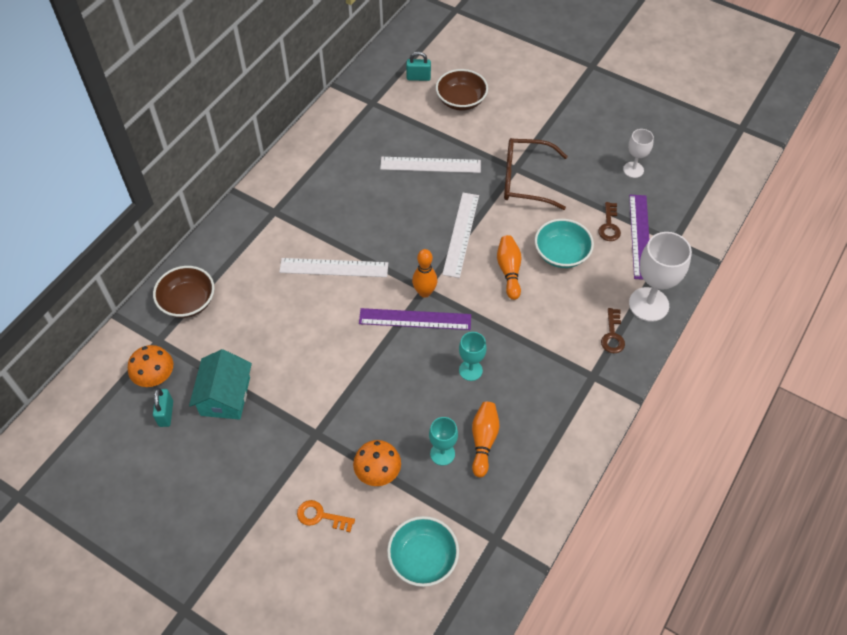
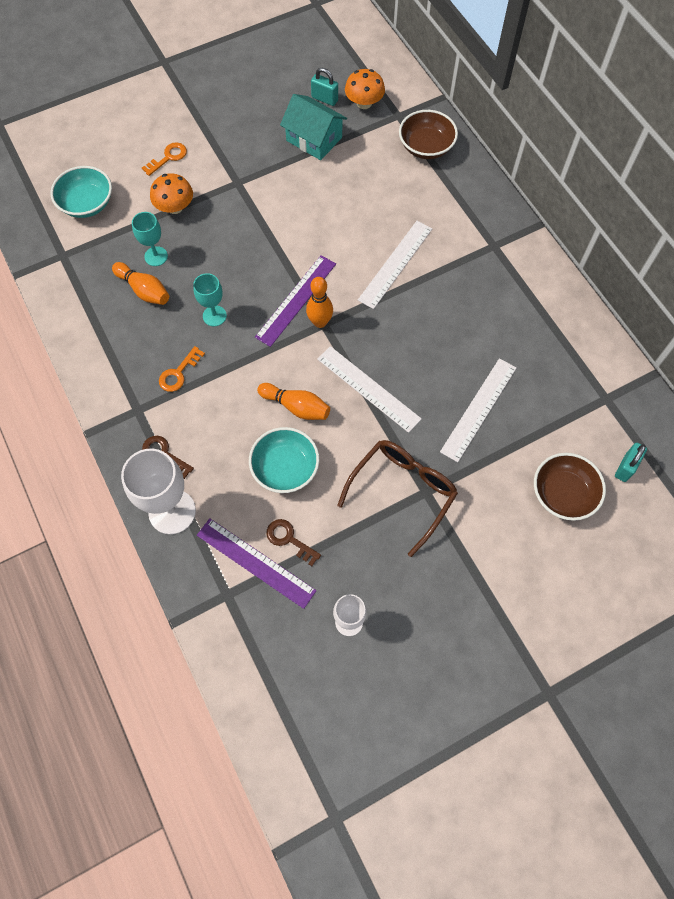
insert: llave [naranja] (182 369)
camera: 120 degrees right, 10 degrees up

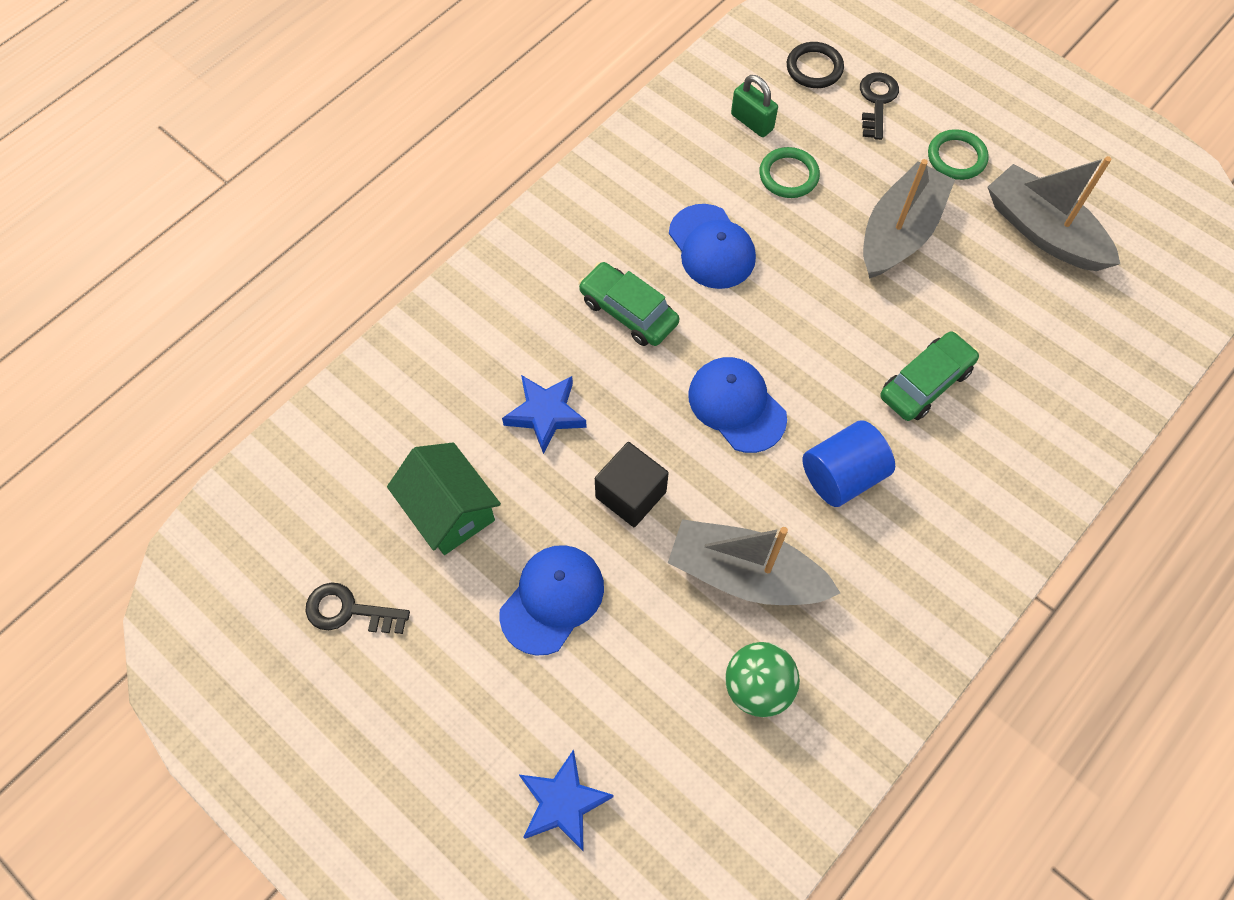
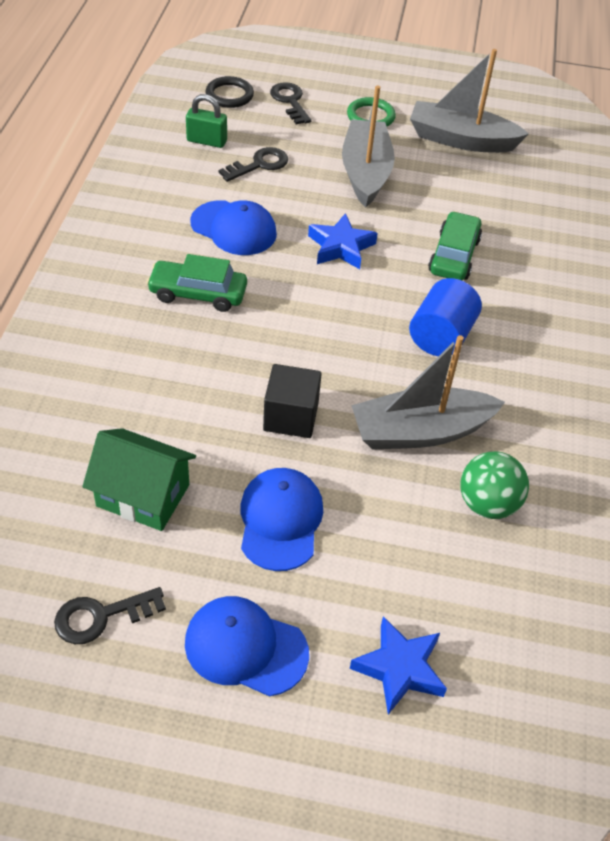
move: gorra [azul] (737 405) to (247 646); estrella [azul] (544 414) to (343 241)
replace: anillo [verde] (789 172) to llave [negro] (253 164)
camera: 35 degrees left, 15 degrees down

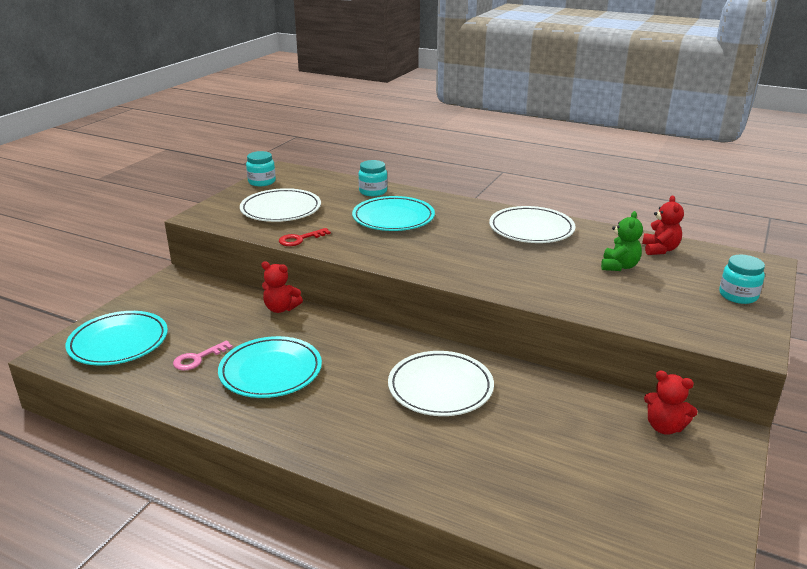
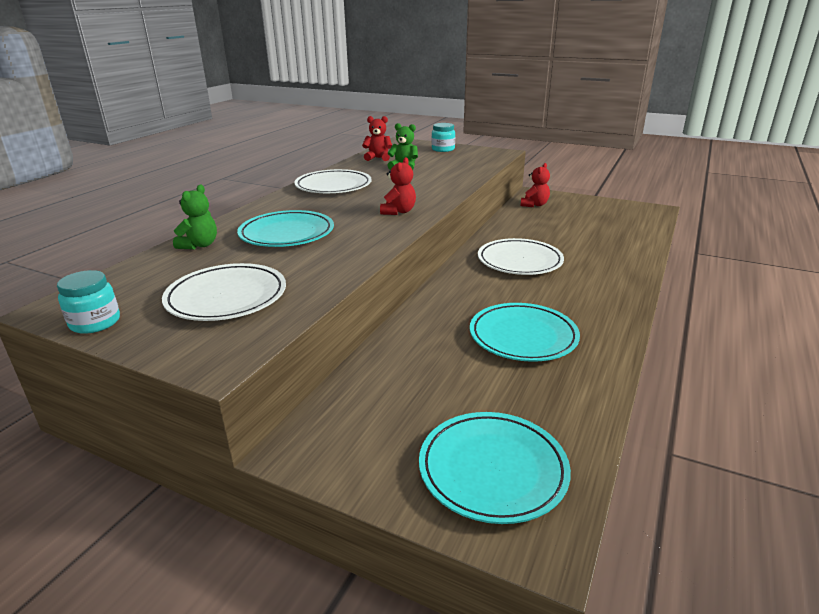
delete: llave [rosa] (203 355); llave [rojo] (305 237)
move: osito [rojo] (282 287) to (398 186)
replace: tarro [turquesa] (372 178) to osito [verde] (195 217)
camera: 90 degrees left, 0 degrees up

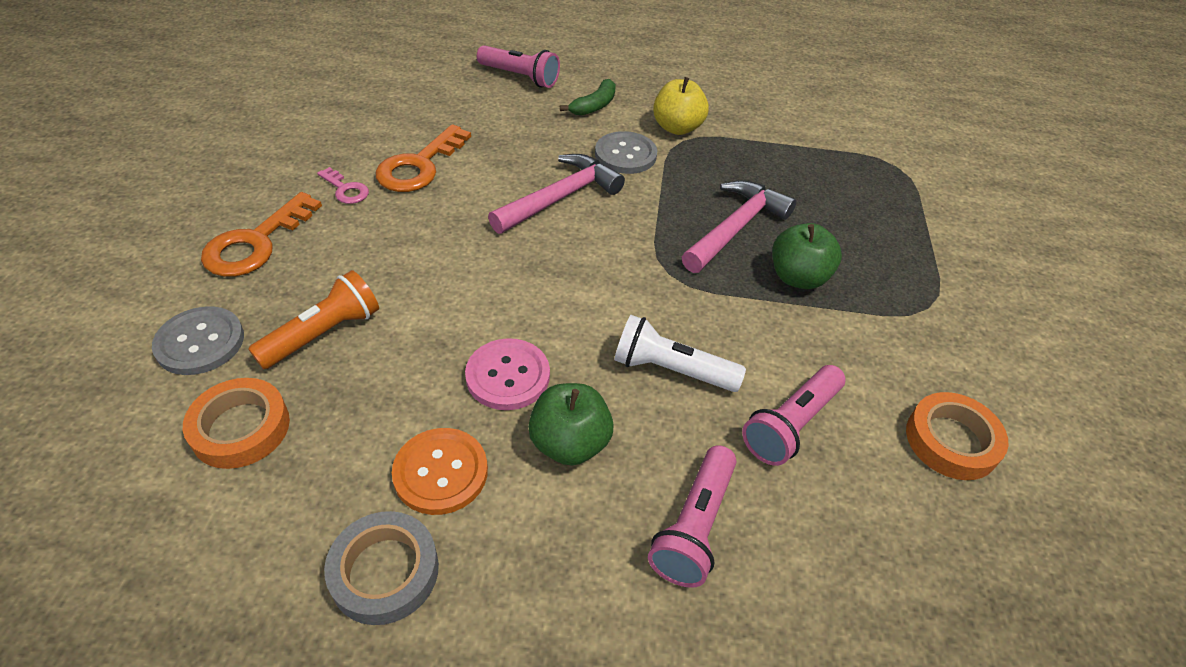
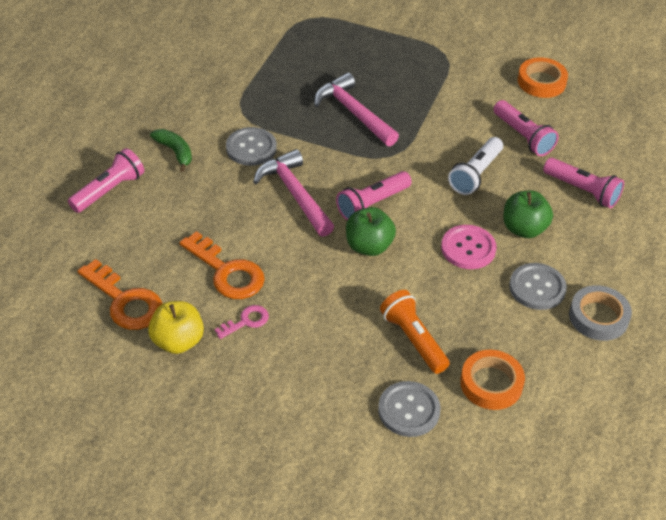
insert: lámpara de mano [rosa] (374 195)
move: llave [naranja] (261 234) to (119 294); manzana [amarillo] (681 106) to (176 327); manzana [verde] (807 256) to (371 231)
recolor: botón [naranja] (440 471) to botón [gris] (538 286)
camera: 75 degrees left, 0 degrees up

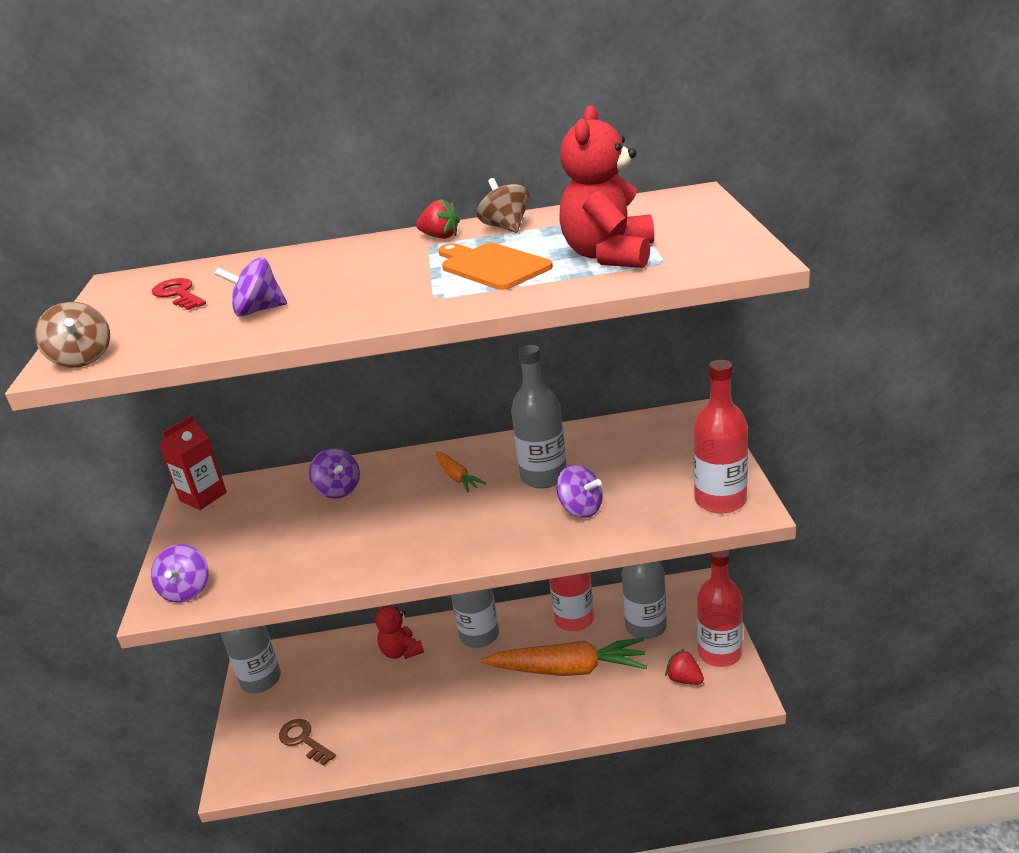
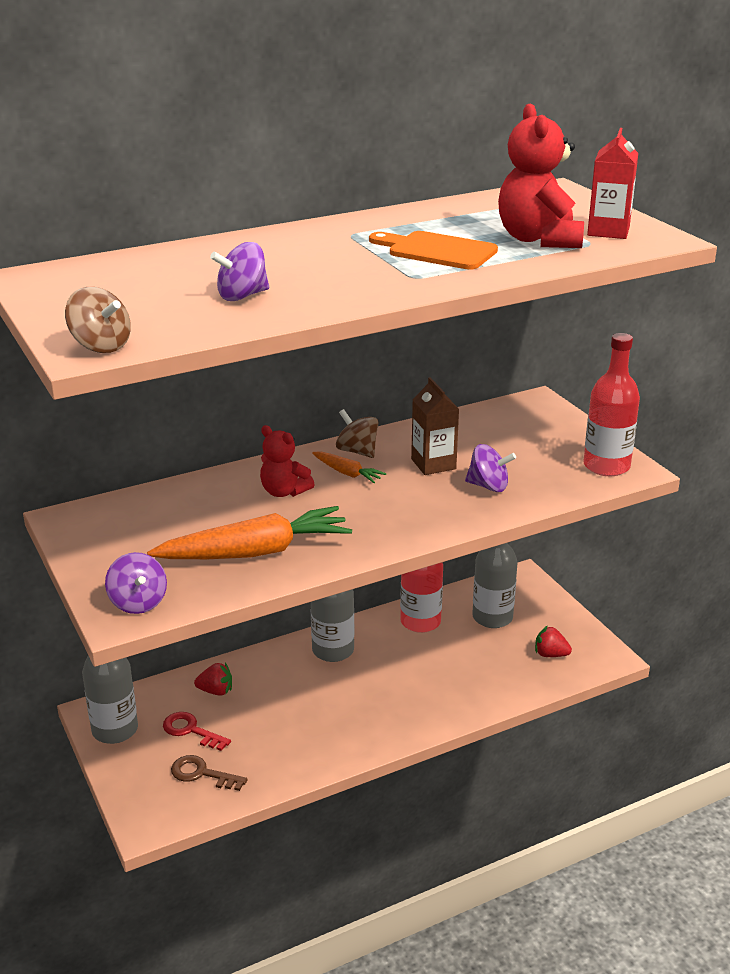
delete: peonza [morado] (334 473); botella [rojo] (720 608)
move: zanahoria [naranja] (564 657) to (249 532); llave [rojo] (179 294) to (197 731); fresa [rojo] (438 219) to (213 679); osito [rojo] (399 632) to (287 461); peonza [marrón] (503 205) to (357 433); cartón de leche [rojo] (193 462) to (612 183)
replace: botella [gris] (539 416) to cartón de leche [marrón] (435 426)
camera: 25 degrees left, 0 degrees up

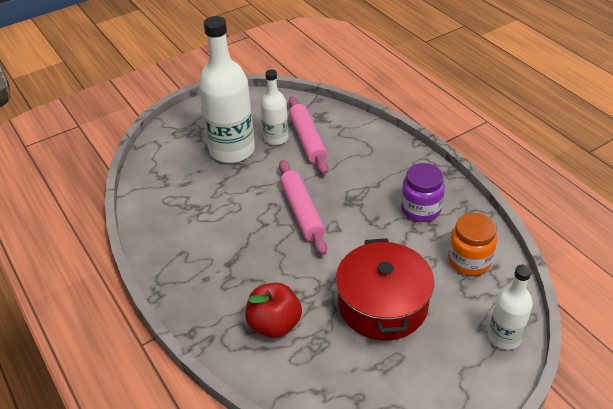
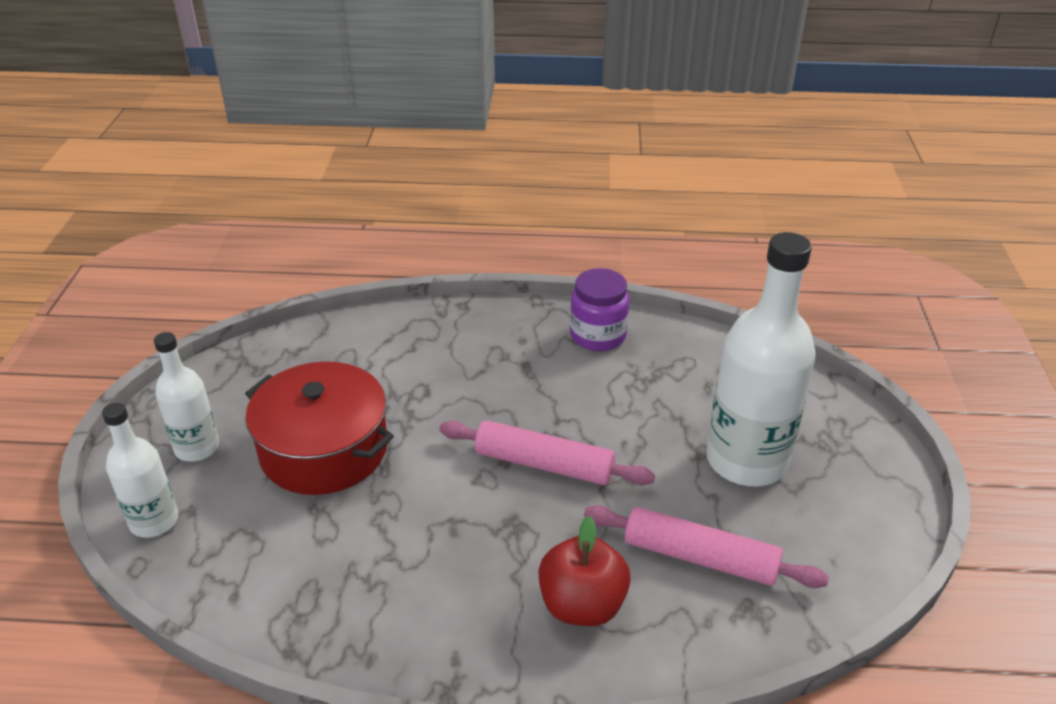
delete: tarro [naranja] (472 244)
move: botella [blanco] (275 107) to (186 397); manzana [rojo] (273 310) to (584 571); tarro [morado] (423 192) to (600 309)
camera: 125 degrees right, 5 degrees down

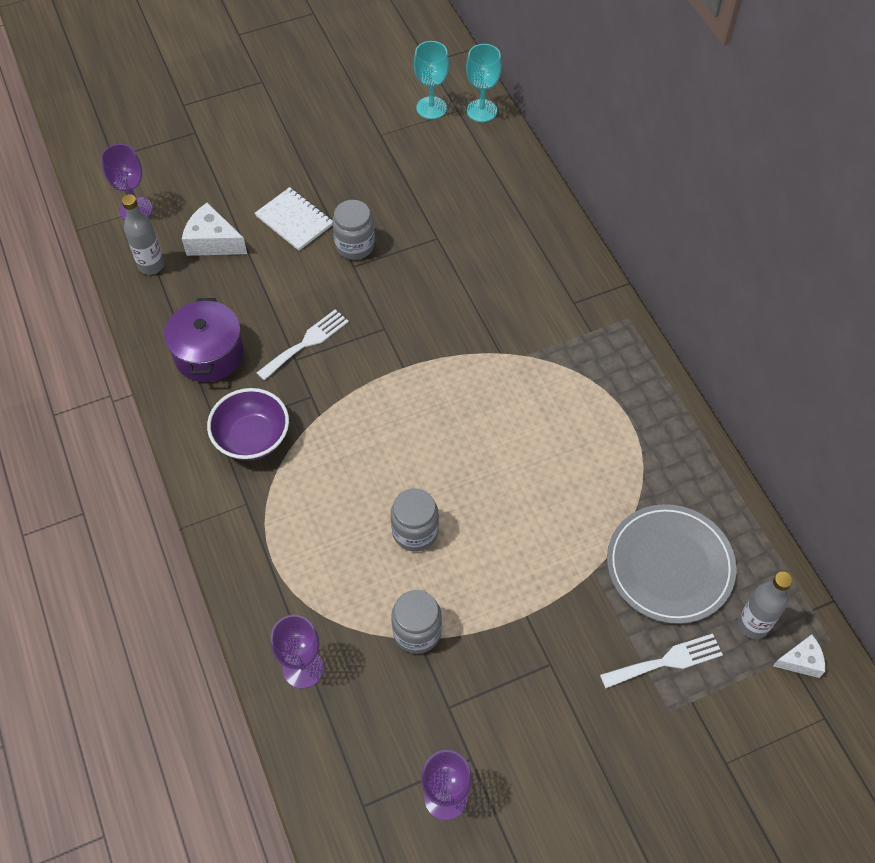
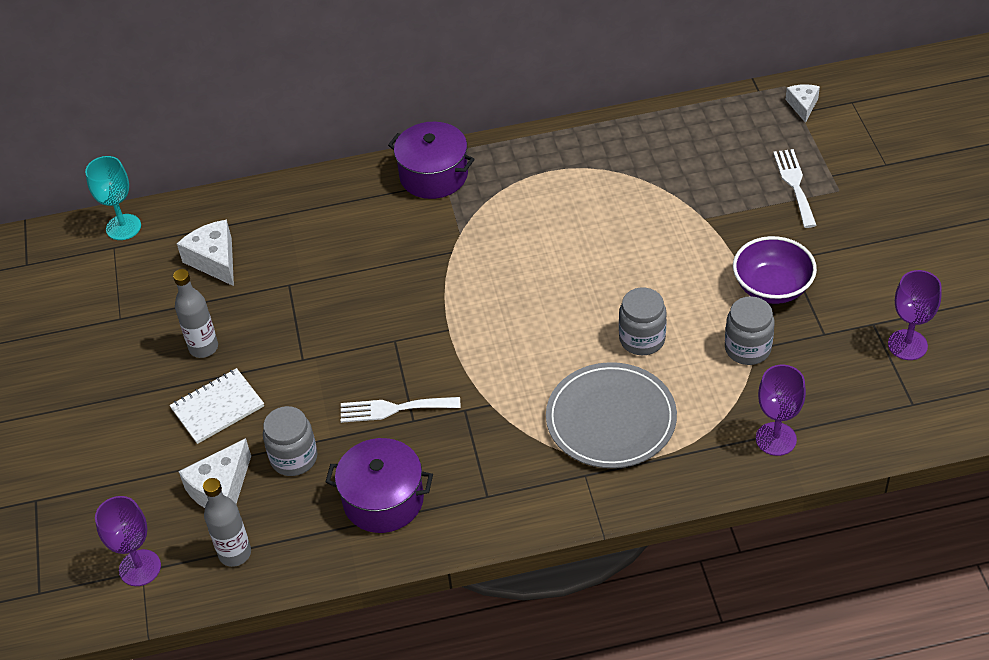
delete: copa [turquesa] (431 80)
insert: queso [blanco] (205 253); olla [morado] (431 160)
move: botella [gris] (765 605) to (195 313); tarro [gris] (353 230) to (290 441); plato [gris] (672 564) to (611 415); cuenco [morado] (248 424) to (775 270)
rotate: tenedor [blanco] (303 344) = (401 410) 60 degrees counterclockwise
camera: 75 degrees left, 10 degrees down

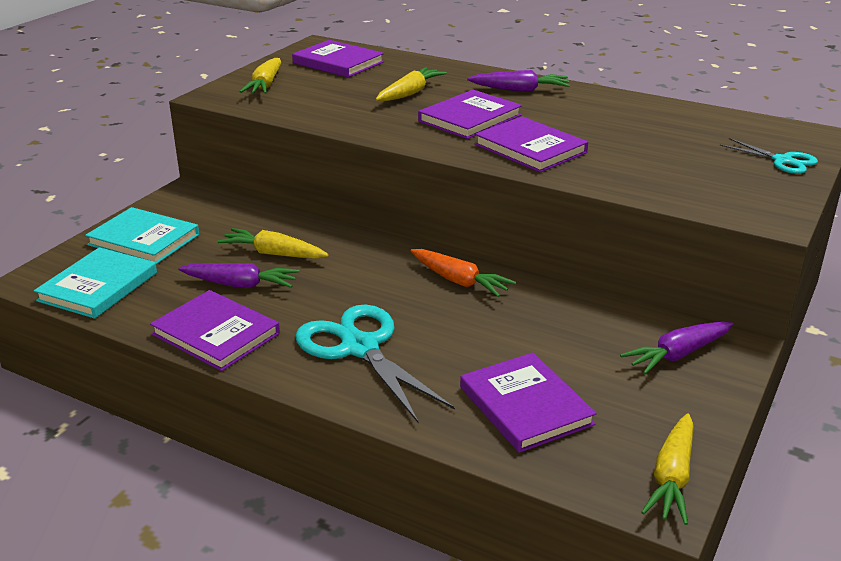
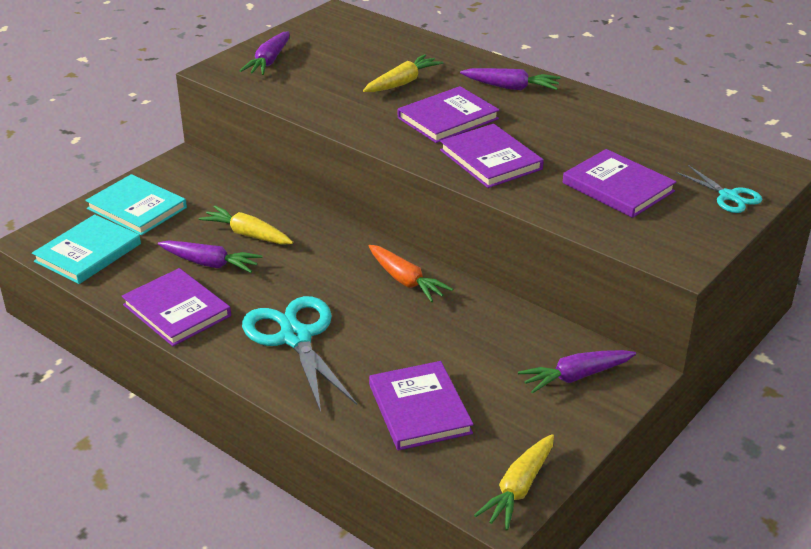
move: libro [morado] (338 59) to (620 183)
recolor: zanahoria [amarillo] (260 76) to zanahoria [morado] (265 53)
camera: 10 degrees right, 5 degrees up

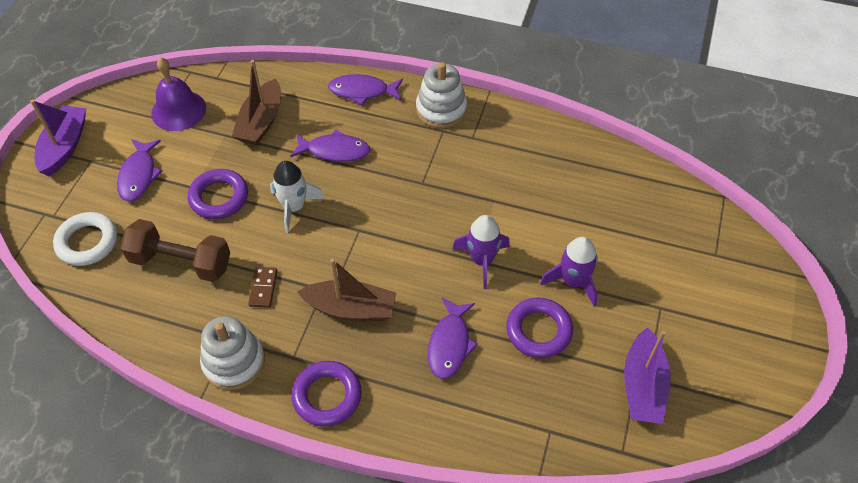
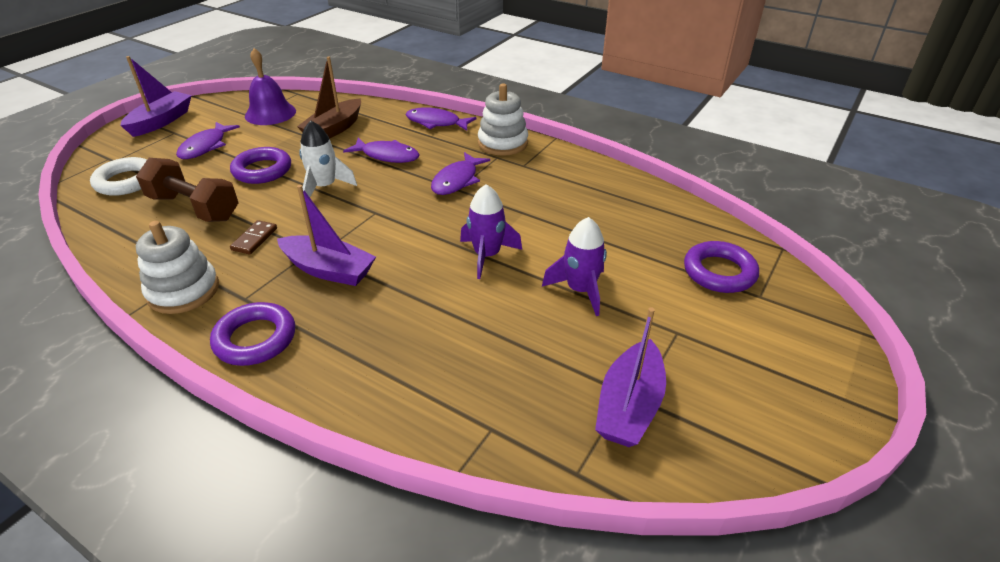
move: pez [morado] (453 338) to (460 173); anillo [morado] (539 328) to (721 267)
recolor: barco [marrón] (346 289) to barco [morado] (326 235)
camera: 15 degrees right, 15 degrees down

